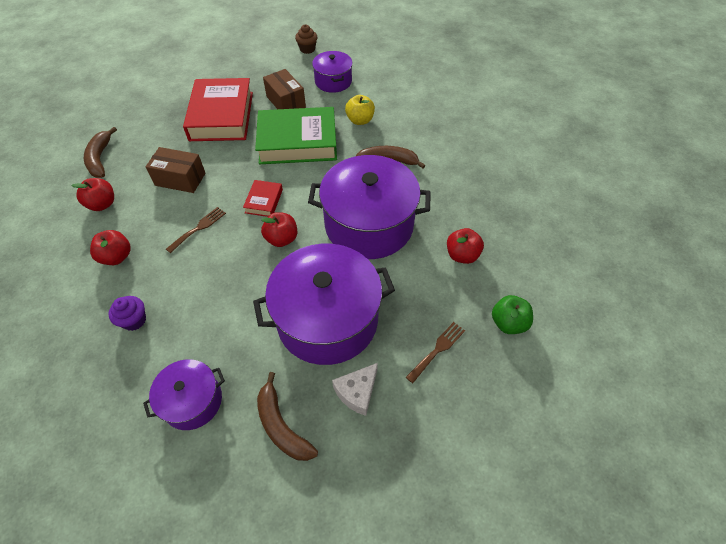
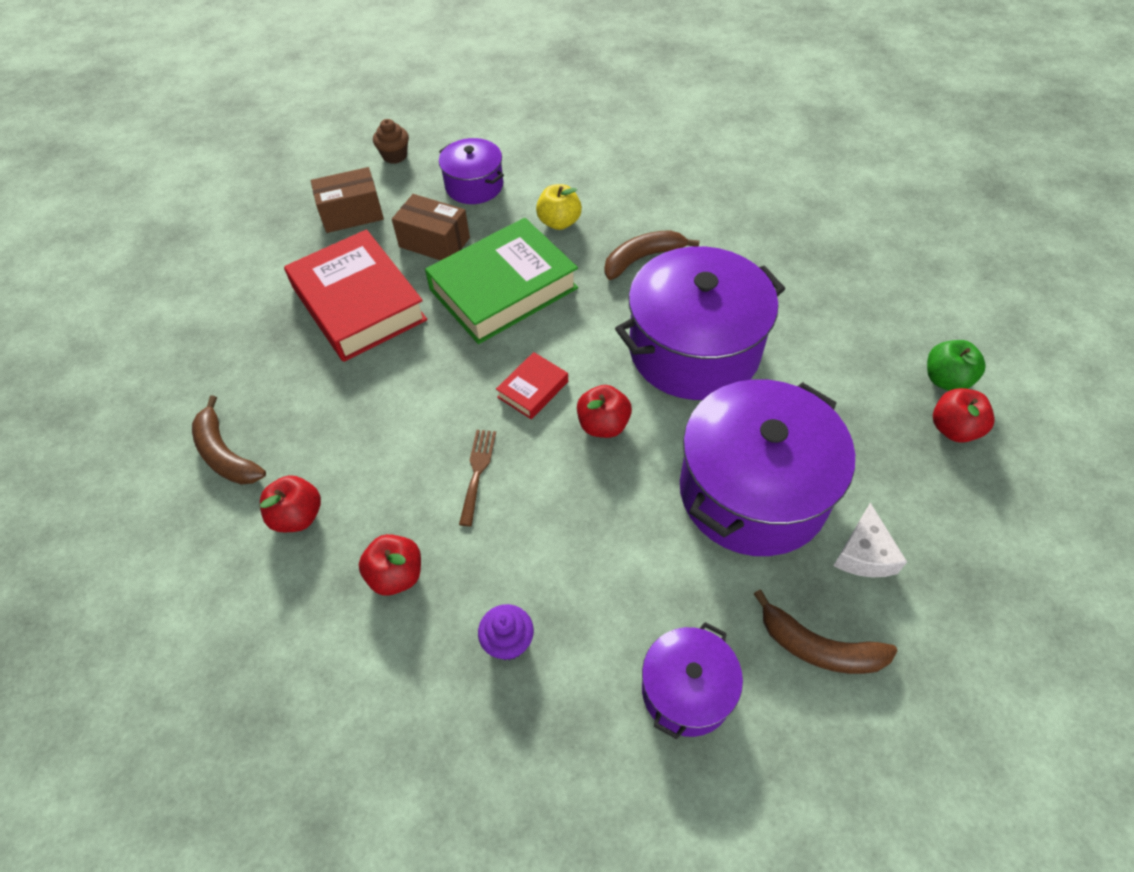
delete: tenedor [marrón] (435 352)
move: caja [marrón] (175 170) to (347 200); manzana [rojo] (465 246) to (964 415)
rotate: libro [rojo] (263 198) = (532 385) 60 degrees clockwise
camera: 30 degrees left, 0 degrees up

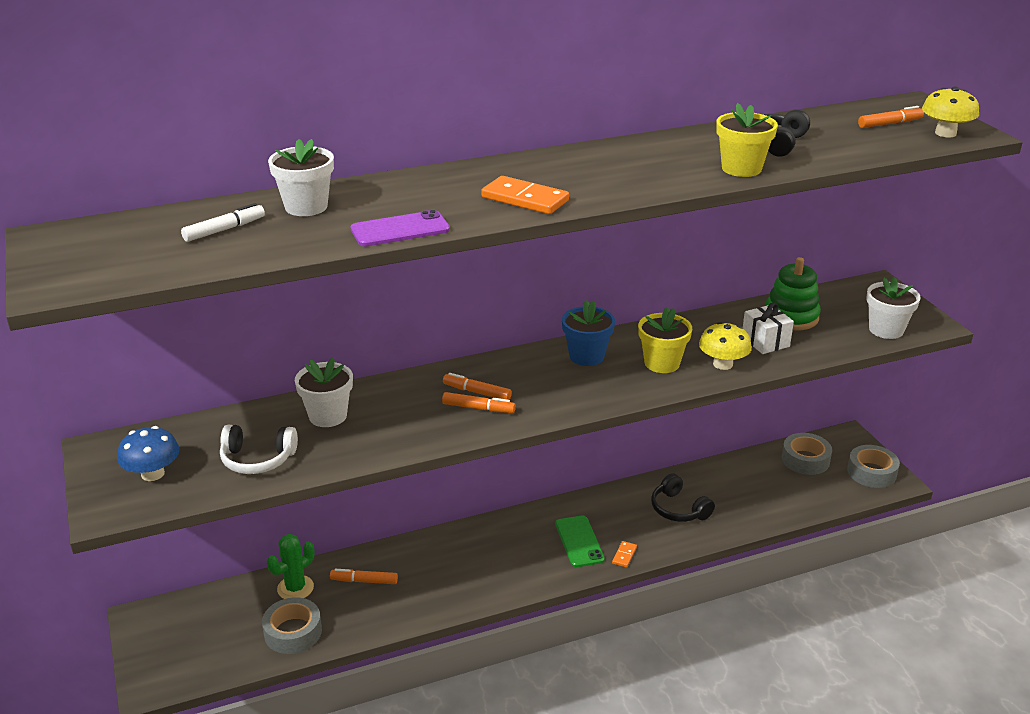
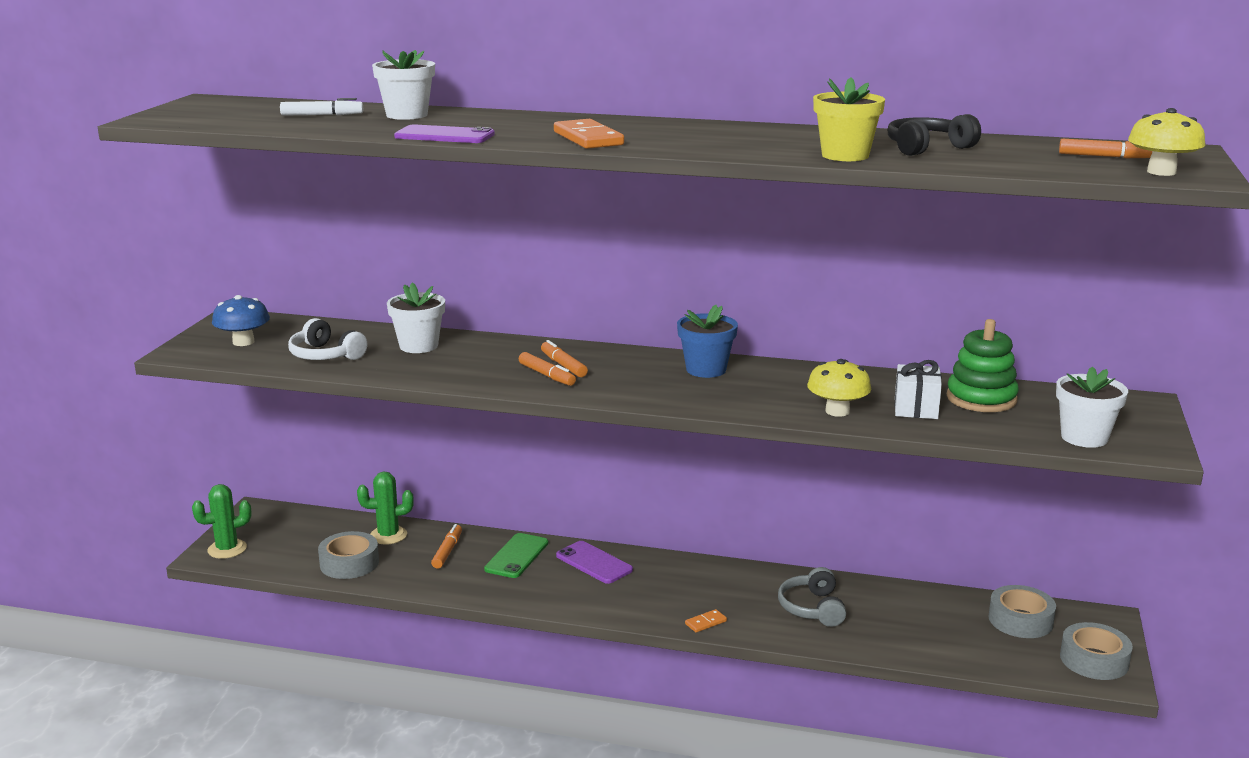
delete: maceta [amarillo] (665 340)
insert: cactus [verde] (221 521); móvil [morado] (594 562)
move: móvil [verde] (580 541) to (516 555)
recolor: auriculares [negro] (683 497) to auriculares [gris] (812 597)
rotate: rotulador [naranja] (364 576) = (446 546) 60 degrees clockwise
camera: 35 degrees right, 10 degrees down

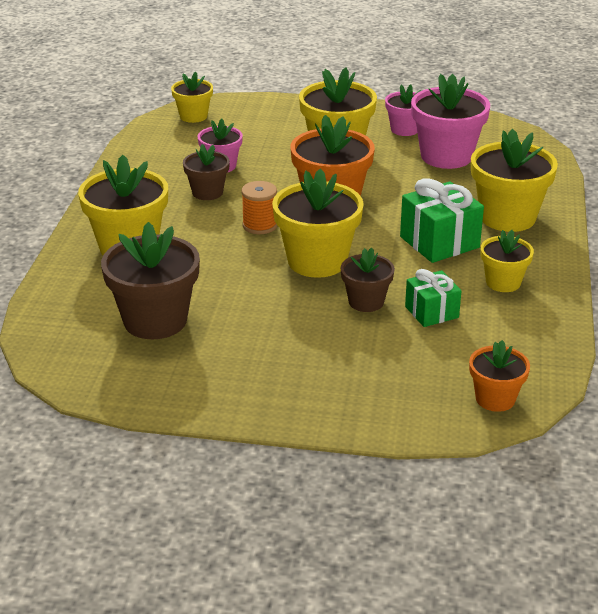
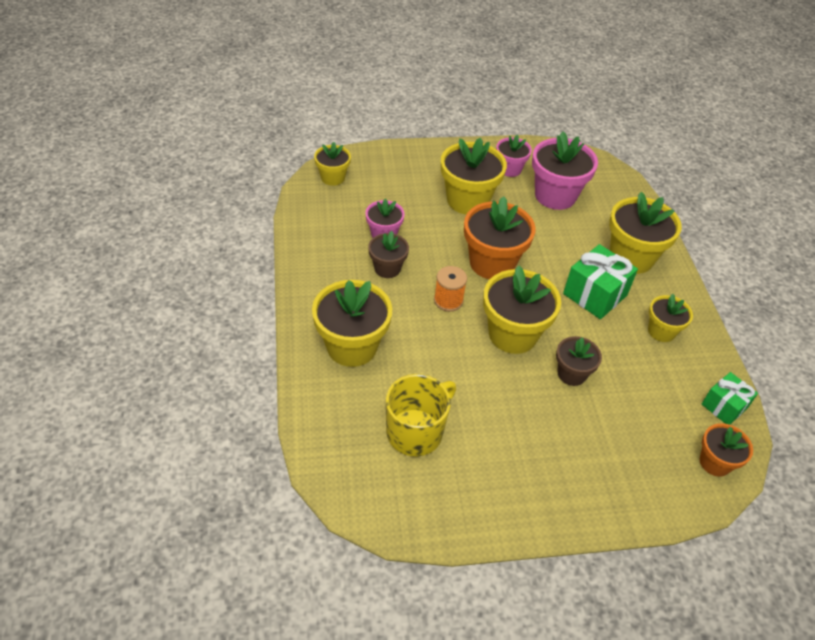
move: regalo [verde] (433 298) to (730 398)
replace: maceta [marrón] (150 280) to taza [amarillo] (421 415)
camera: 20 degrees left, 15 degrees up

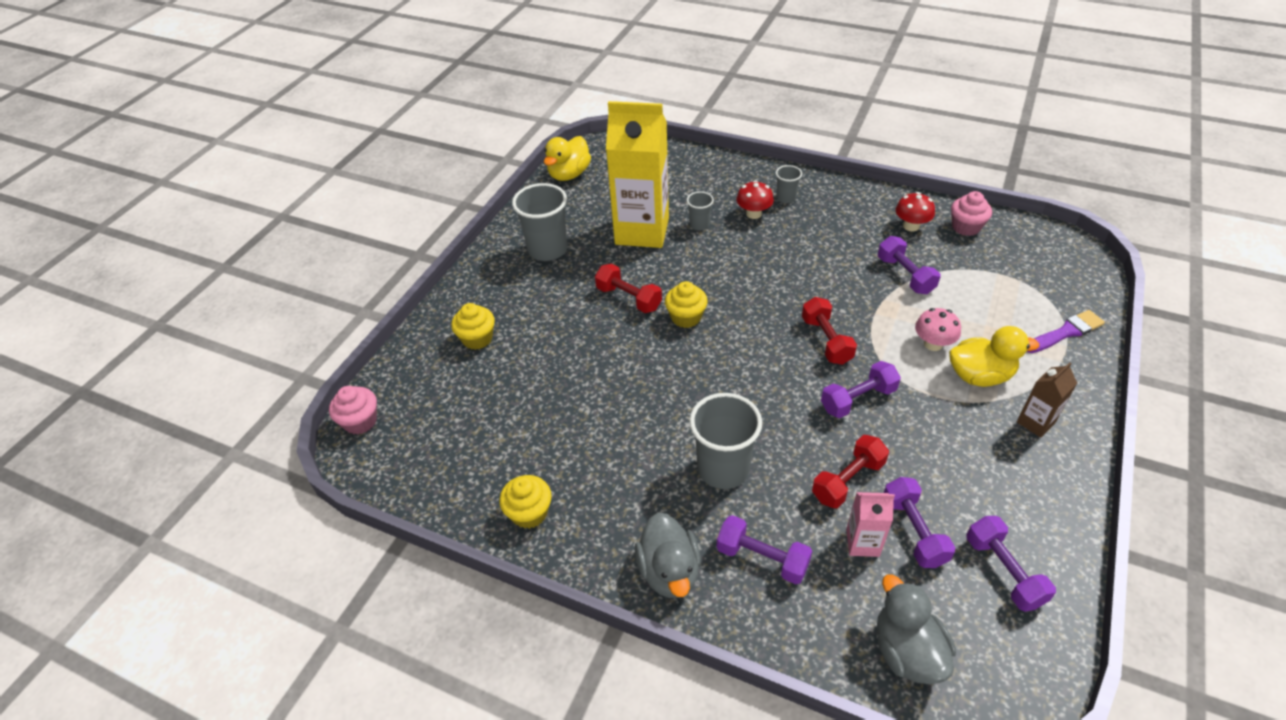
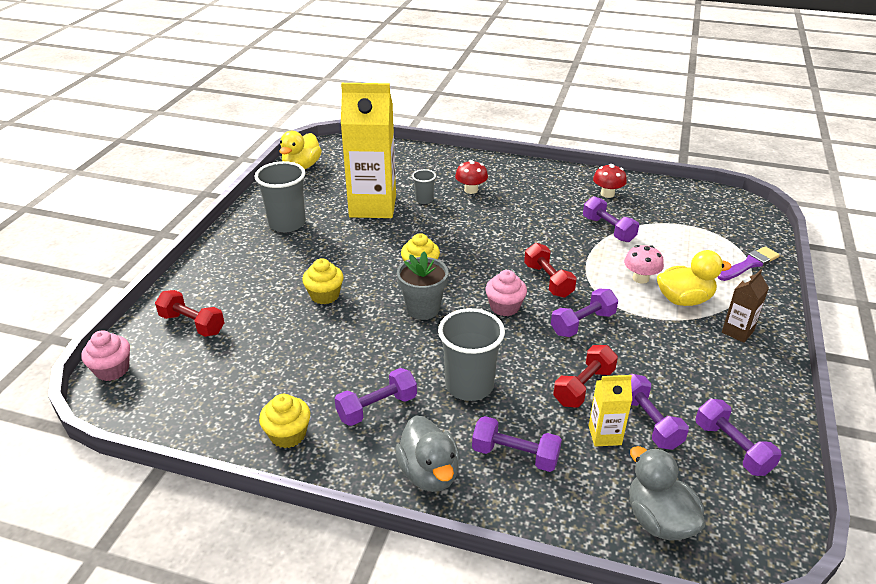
delete: vaso [gris] (789 184)
insert: mancuerna [morado] (375 397); maceta [gris] (422 286)
move: mancuerna [rojo] (628 288) to (190 313); magdalena [amarillo] (473 326) to (322 281); magdalena [rosa] (971 213) to (506 293)
recolor: cartón de leche [rosa] (870 524) to cartón de leche [amarillo] (610 410)
camera: 10 degrees left, 10 degrees down

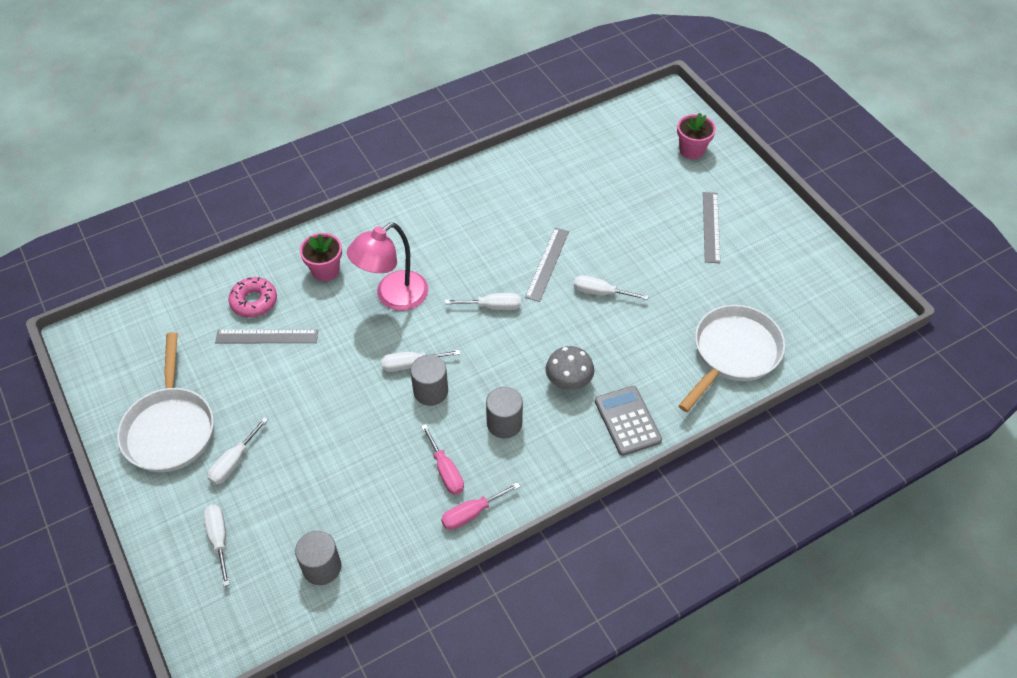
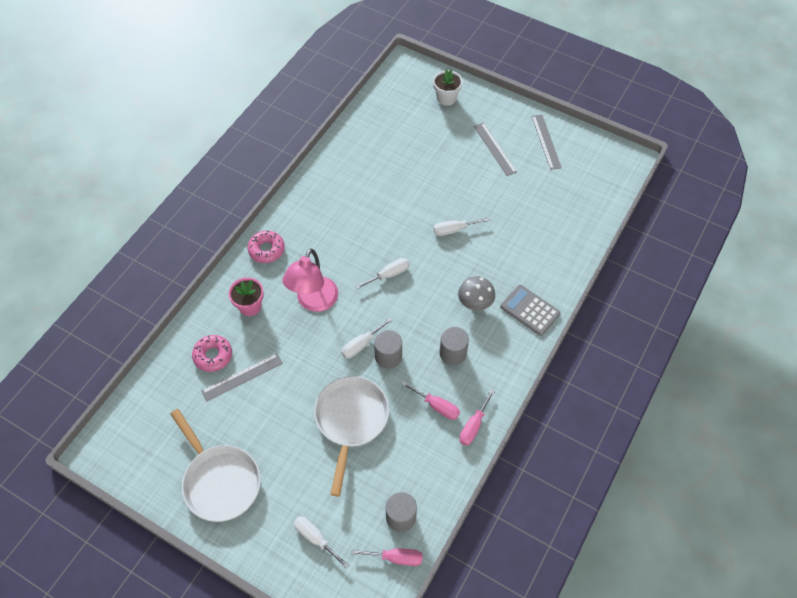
delete: destornillador [blanco] (237 451)
insert: rosquilla [rosa] (266 246); destornillador [rosa] (387 557)
move: sartén [blanco] (731 358) to (351 436); regla [gris] (547 265) to (546 142)
recolor: maceta [rosa] (696 136) to maceta [blanco] (448 87)
camera: 30 degrees left, 5 degrees up

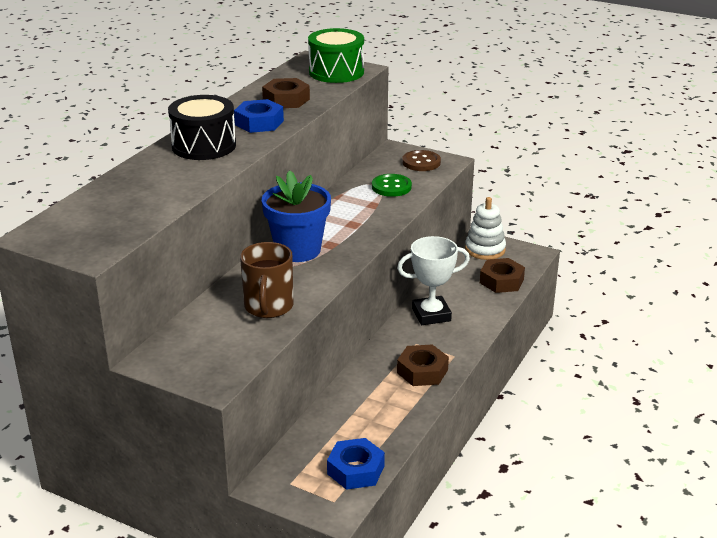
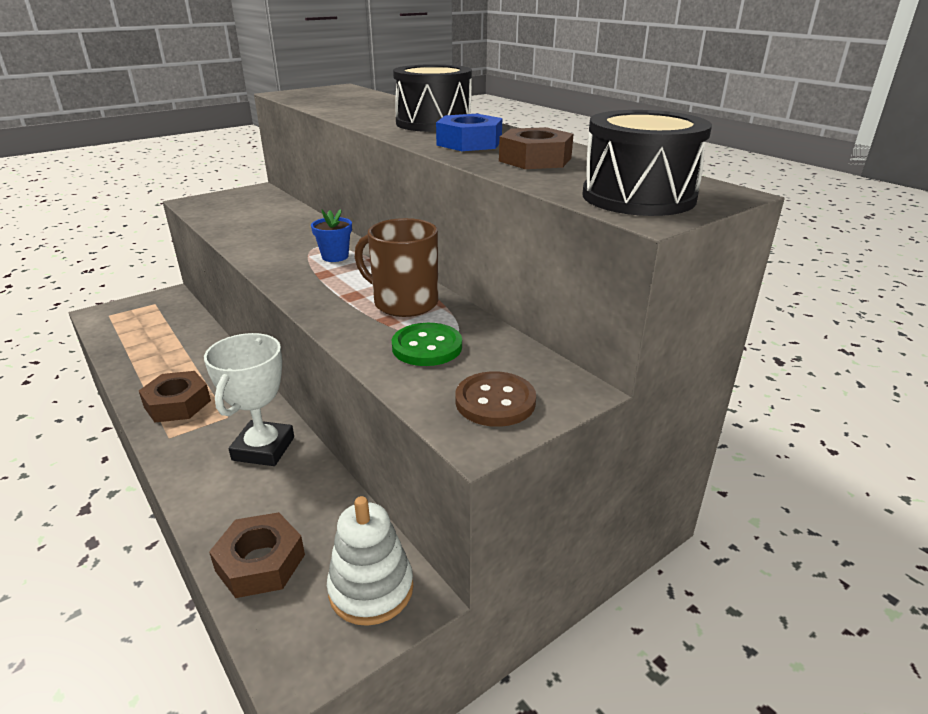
delete: tuerca [azul] (356 464)
move: taza [marrón] (267 280) to (396 267)
recolor: tambor [verde] (336 55) to tambor [negro] (647 163)
resize: maceta [azul] (296 216) = (331 235) x0.48
camera: 115 degrees right, 0 degrees up

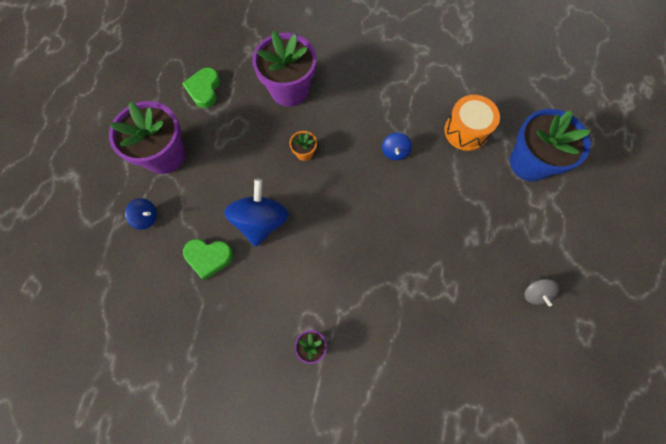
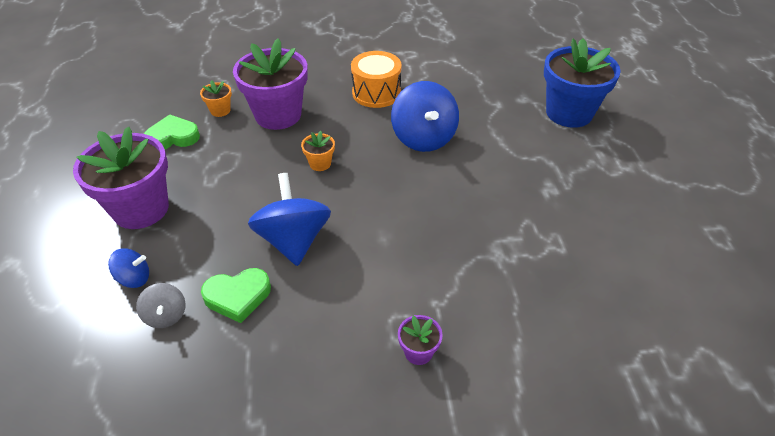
insert: maceta [naranja] (216 98)
move: peonza [gris] (541 292) to (161 305); tambor [naranja] (472 123) to (376 79)
rotate: corazón [verde] (201 87) = (172 132) 90 degrees clockwise
resize: peonza [azul] (397 146) = (425 116) x1.97
camera: 20 degrees left, 25 degrees down

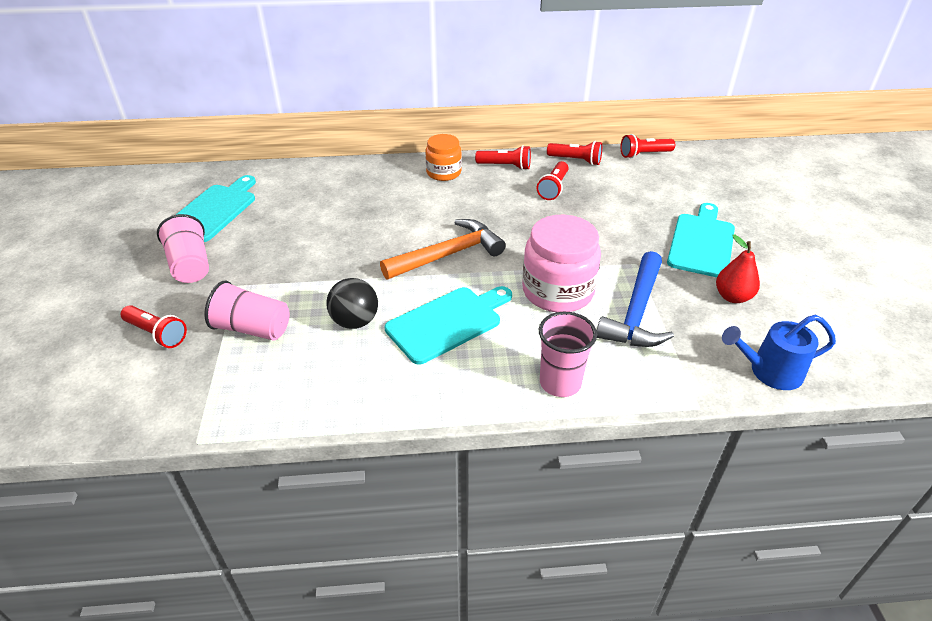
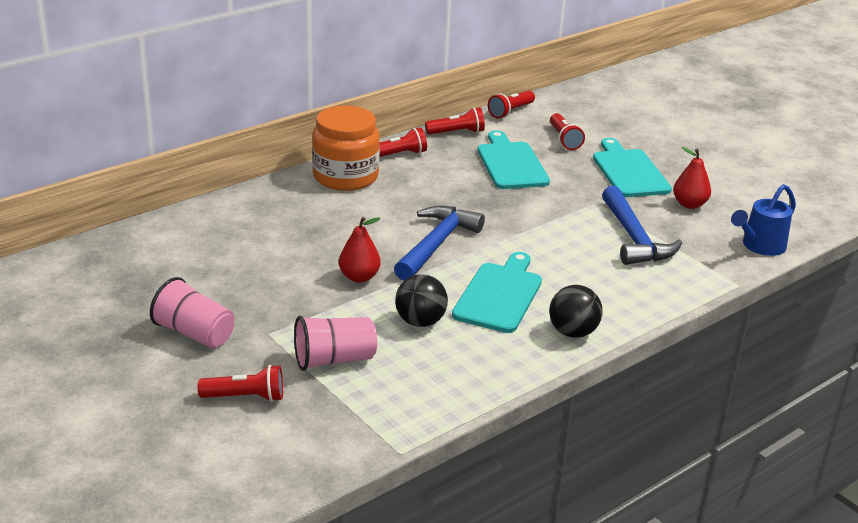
delete: tarro [rosa] (561 263); vaso [rosa] (568 354)
insert: pera [rojo] (360 250); pelota [negro] (576 311)
move: tabla de cortar [turquesa] (216 208) to (514 159); lámpara de mano [rojo] (553 180) to (567 131)
recolor: martillo [naranja] (443 249) to martillo [azul] (439 243)
resize: tarro [naranja] (443 157) = (346 148) x1.64
camera: 35 degrees left, 10 degrees down

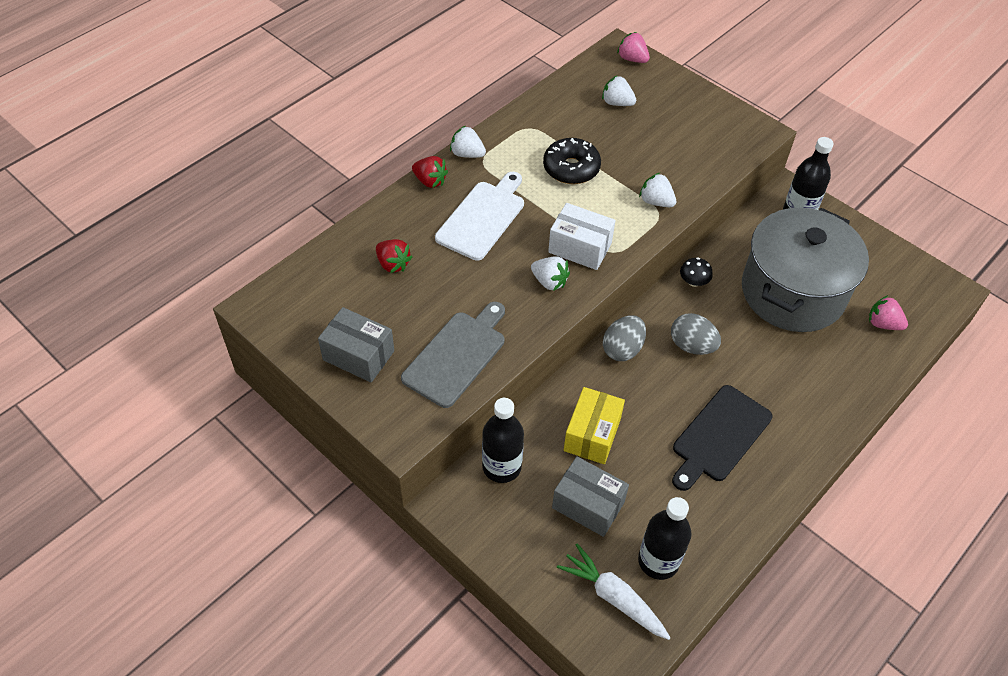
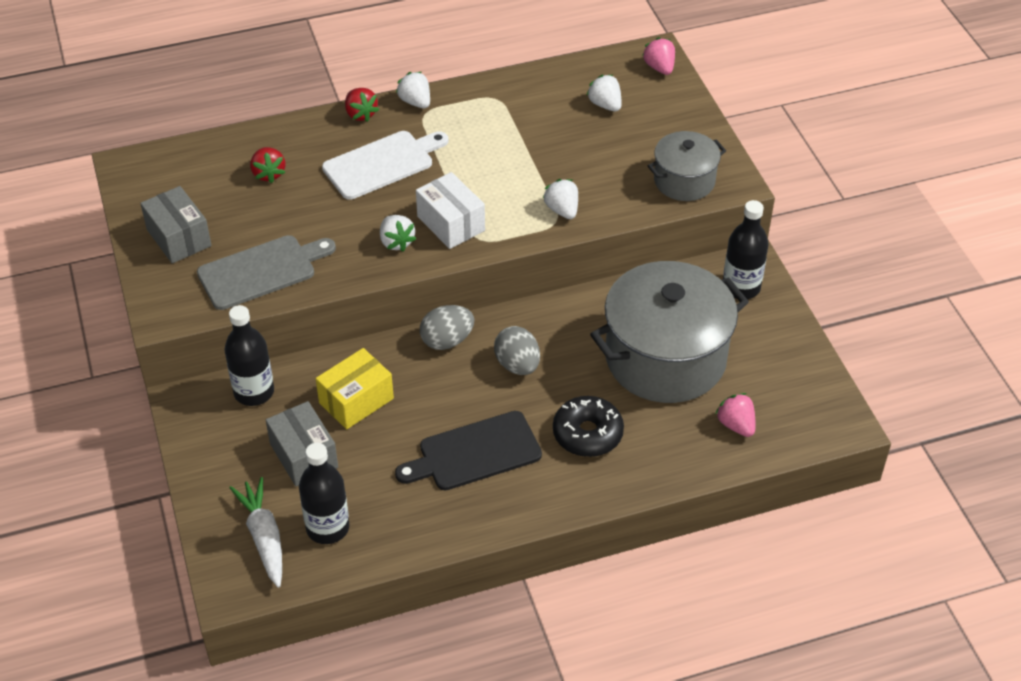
delete: seta [negro] (696 272)
insert: olla [gris] (687 166)
move: rosquilla [negro] (572 161) to (588 426)
camera: 30 degrees right, 5 degrees down

